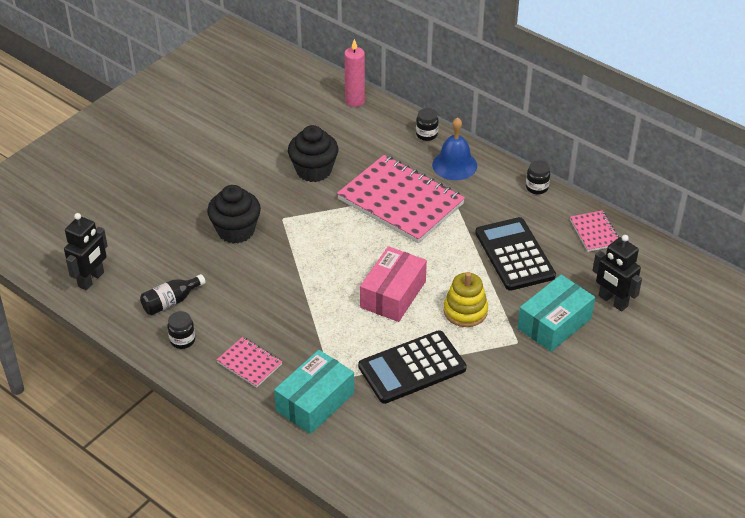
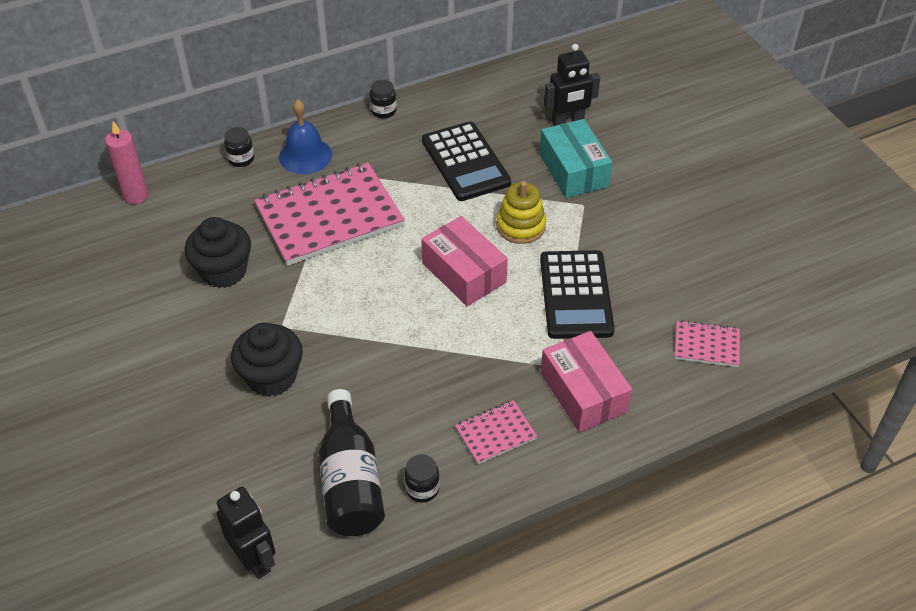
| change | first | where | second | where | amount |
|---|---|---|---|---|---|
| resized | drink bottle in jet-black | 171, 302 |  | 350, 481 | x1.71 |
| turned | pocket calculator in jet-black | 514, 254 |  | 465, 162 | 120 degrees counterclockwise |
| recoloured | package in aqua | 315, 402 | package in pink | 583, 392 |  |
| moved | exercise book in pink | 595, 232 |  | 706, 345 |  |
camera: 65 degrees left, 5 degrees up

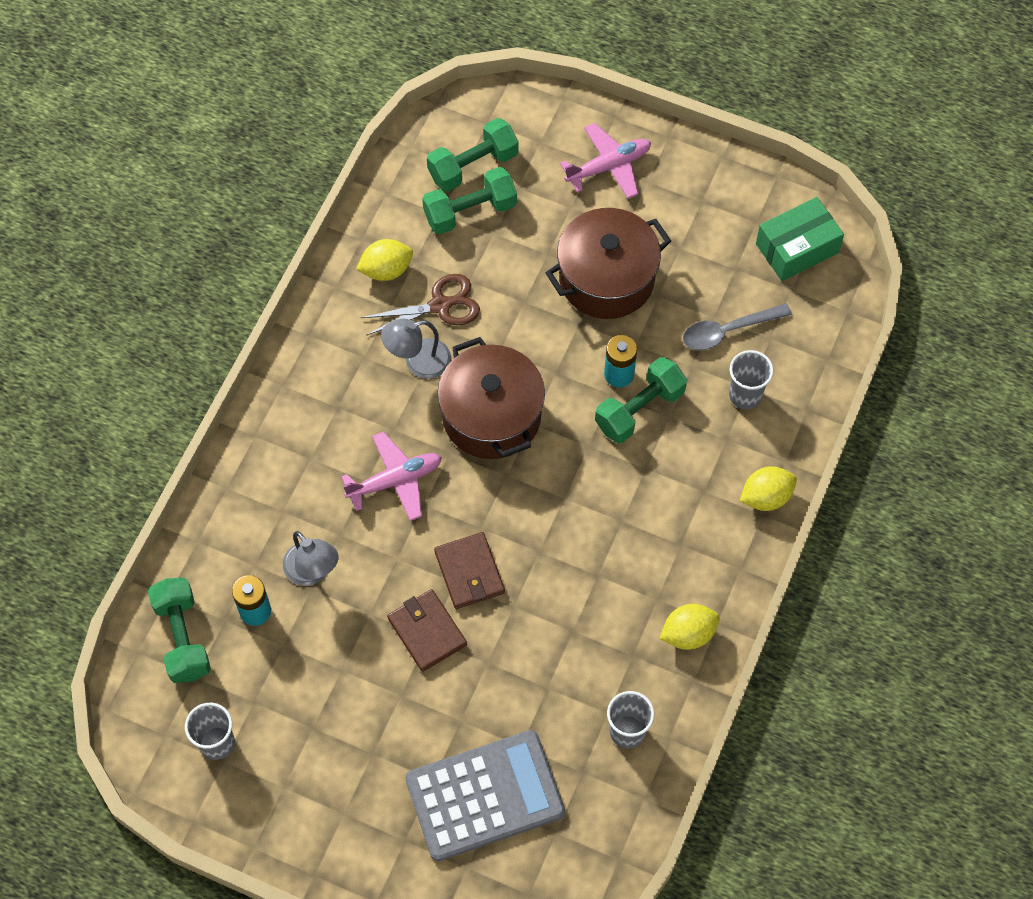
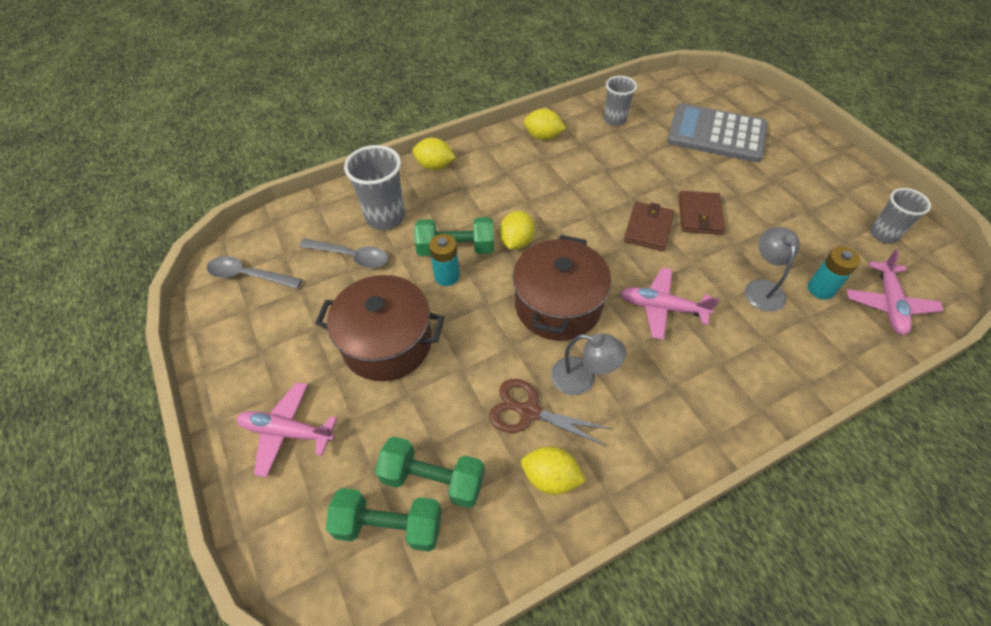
| change | first | where | second | where | amount |
|---|---|---|---|---|---|
| replaced | package in leaf-green | 797, 248 | tablespoon in gray | 248, 275 |  |
| resized | beaker in gray | 745, 395 |  | 385, 217 | x1.53 |
| added |  |  | toy lemon in golden | 516, 242 |  |
| replaced | dumbbell in leaf-green | 182, 637 | plane in pink | 888, 304 |  |
camera: 140 degrees left, 10 degrees down

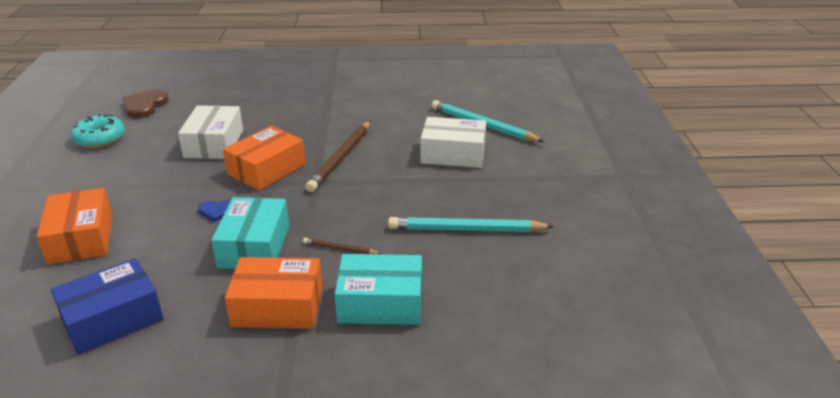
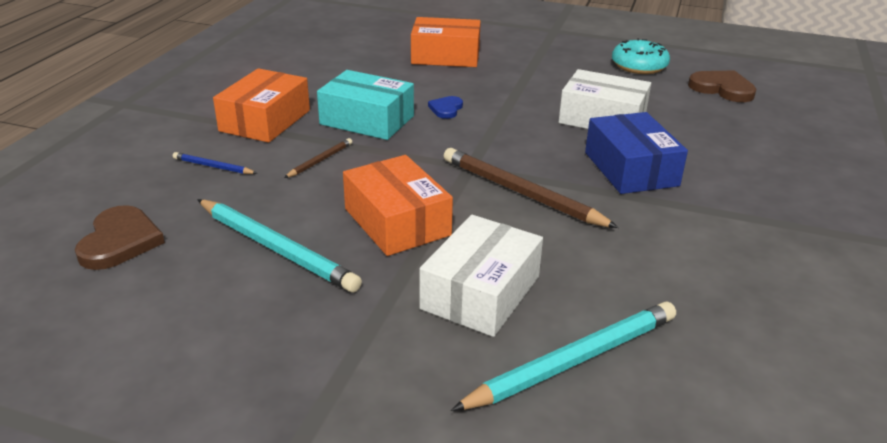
| change | first | where | second | where | amount |
|---|---|---|---|---|---|
| added |  |  | love heart in dark brown | 120, 241 |  |
| replaced | package in aqua | 380, 303 | pencil in royal blue | 213, 166 |  |
| turned | pencil in aqua | 466, 229 |  | 276, 248 | 105 degrees clockwise |
| moved | package in orange | 267, 170 |  | 397, 222 |  |
| moved | package in royal blue | 112, 319 |  | 630, 169 |  |
camera: 110 degrees right, 0 degrees up

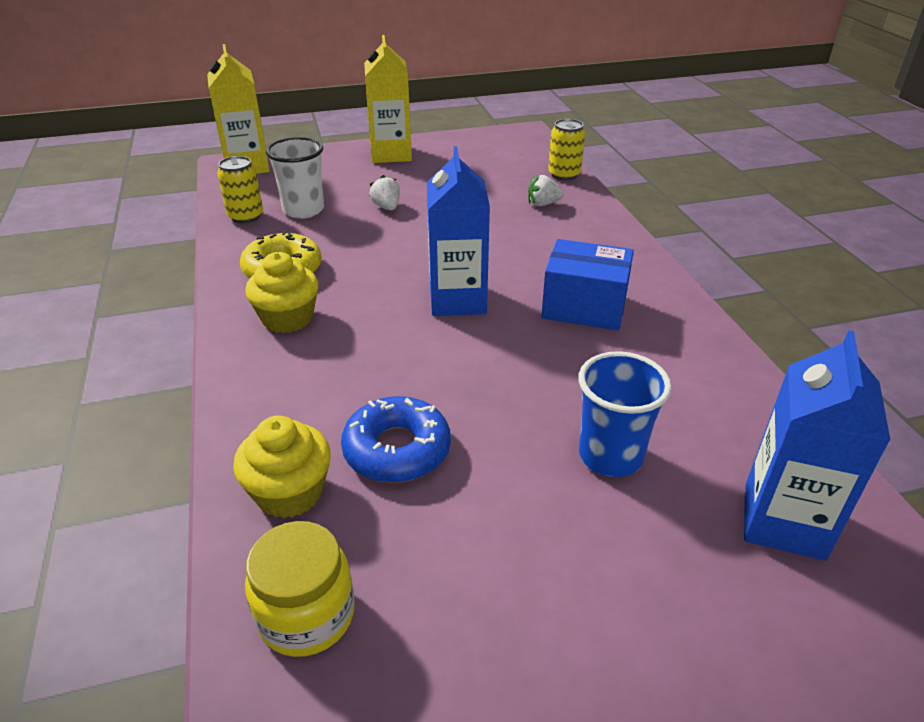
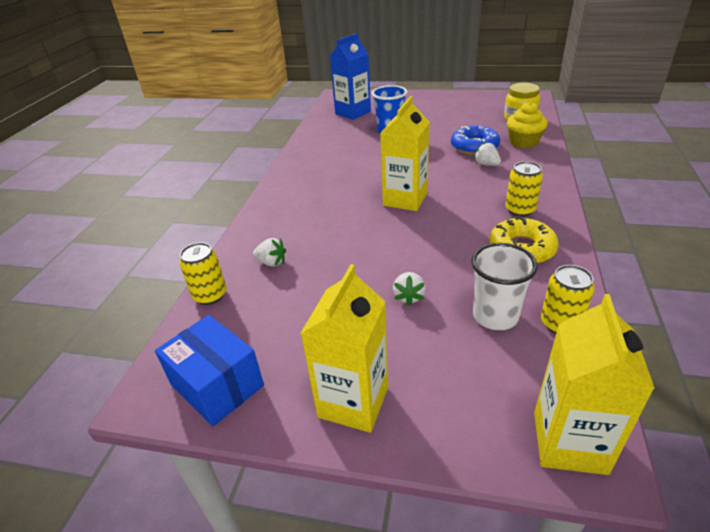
| change | first | where | second | where | amount |
|---|---|---|---|---|---|
| moved | package in royal blue | 584, 307 |  | 217, 385 |  |
| recoloured | carton in royal blue | 457, 300 | carton in golden | 405, 199 |  |
| added |  |  | strawberry in pure white | 486, 164 |  |
| replaced | cupcake in golden | 288, 318 | tin in golden | 520, 210 |  |
camera: 150 degrees left, 0 degrees up

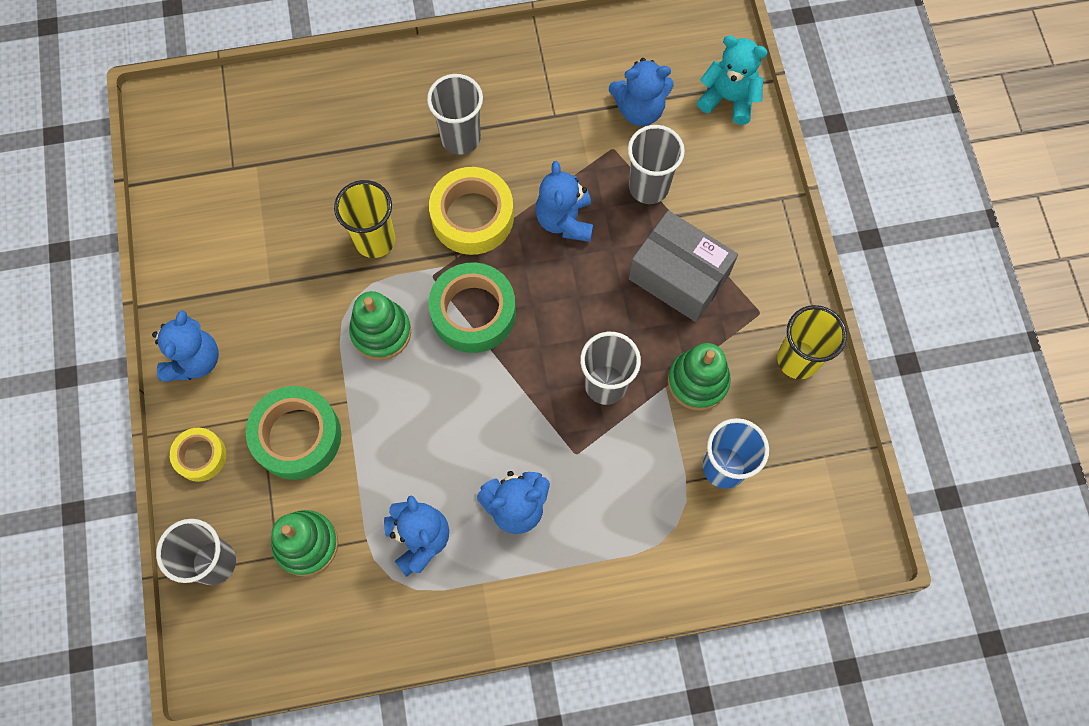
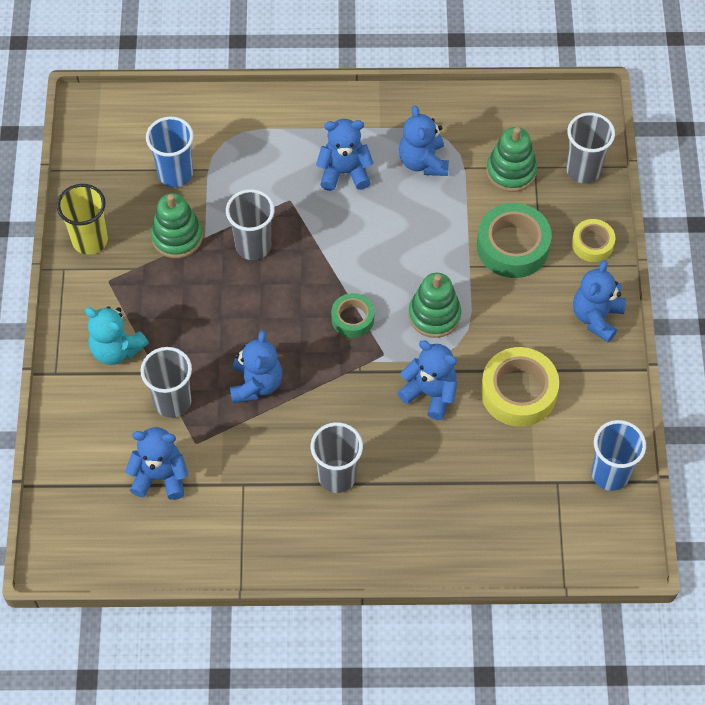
| change | first | where | second | where | amount |
|---|---|---|---|---|---|
| moved | teddy in aqua | 729, 99 |  | 116, 349 |  |
| resized | roll of tape in leaf-green | 473, 312 |  | 352, 318 | x0.58 |
| replaced | beaker in golden | 375, 240 | teddy in royal blue | 430, 393 |  |
| moved | roll of tape in golden | 472, 216 |  | 518, 392 |  |
| added |  |  | beaker in royal blue | 610, 474 |  |
| removed | package in gray | 679, 276 |  |  |  |
camera: 170 degrees left, 10 degrees down

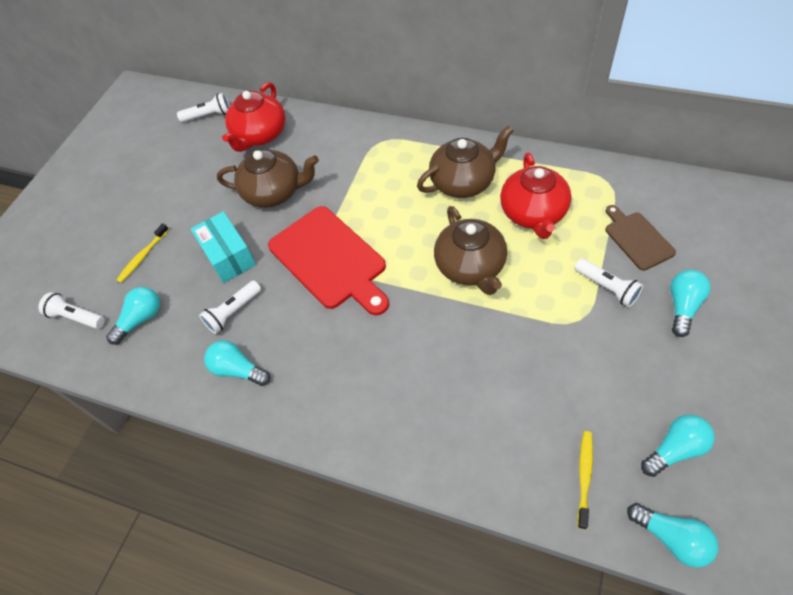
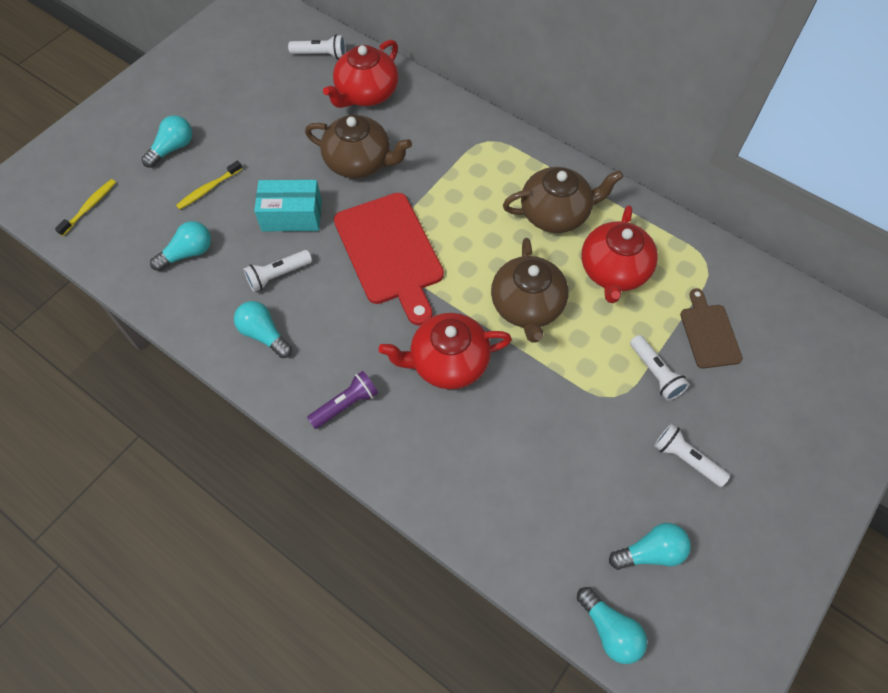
| change | first | where | second | where | amount |
|---|---|---|---|---|---|
| moved | toothbrush in golden | 584, 476 |  | 89, 207 |  |
| moved | light bulb in aqua | 682, 306 |  | 173, 148 |  |
| turned | package in aqua | 228, 256 |  | 292, 216 | 75 degrees counterclockwise |
| added |  |  | pocket torch in violet | 346, 404 |  |
| added |  |  | teapot in crimson | 447, 362 |  |
| moved | pocket torch in pure white | 76, 317 |  | 686, 459 |  |
camera: 10 degrees right, 5 degrees up

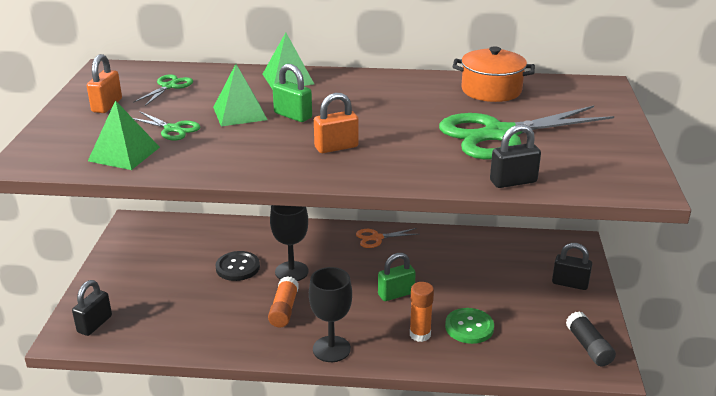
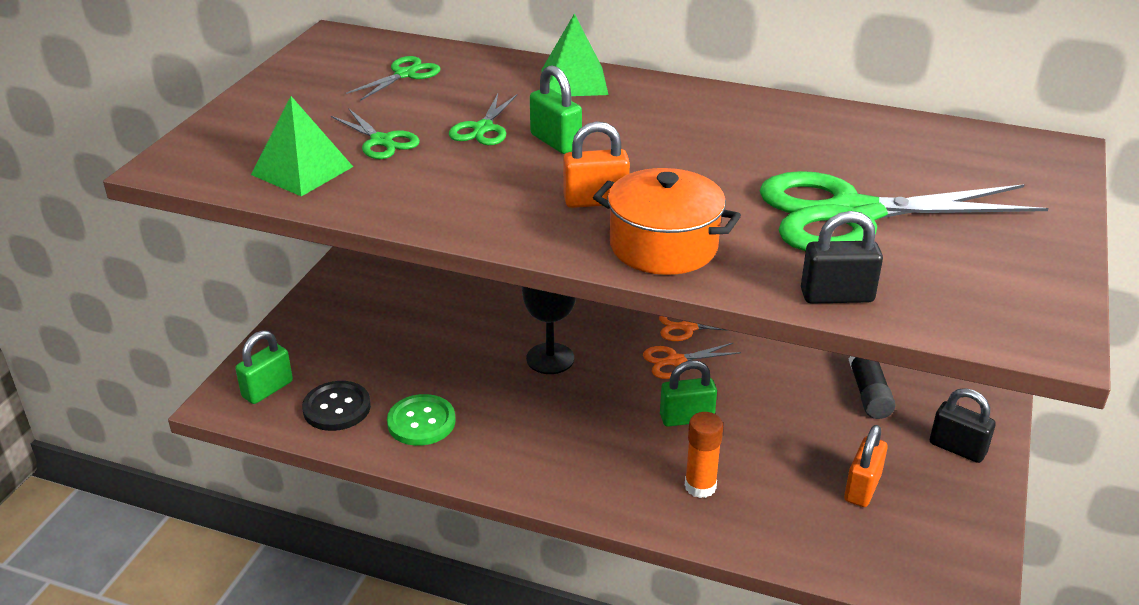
| change | first | where | second | where | amount |
|---|---|---|---|---|---|
| recoloured | lock in jet-black | 95, 324 | lock in leaf-green | 267, 389 |  |
| moved | shirt button in jet-black | 237, 267 |  | 337, 408 |  |
| moved | shirt button in leaf-green | 469, 327 |  | 421, 422 |  |
| replaced | pyramid in leaf-green | 240, 113 | pair of scissors in leaf-green | 483, 128 |  |
| moved | pot in orange | 491, 90 |  | 663, 246 |  |
| added |  |  | pair of scissors in orange | 676, 361 |  |
| moved | lock in orange | 107, 105 |  | 862, 488 |  |
| moved | stick of glue in jet-black | 588, 347 |  | 869, 393 |  |
| removed | stick of glue in orange | 284, 309 |  |  |  |
| removed | chalice in jet-black | 331, 349 |  |  |  |
camera: 15 degrees right, 5 degrees up

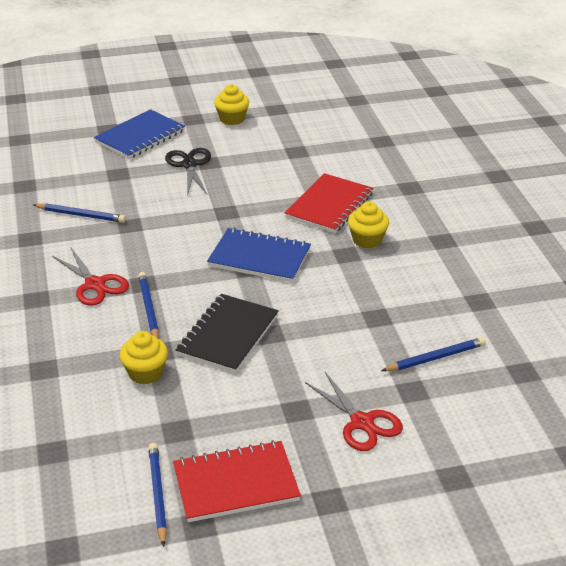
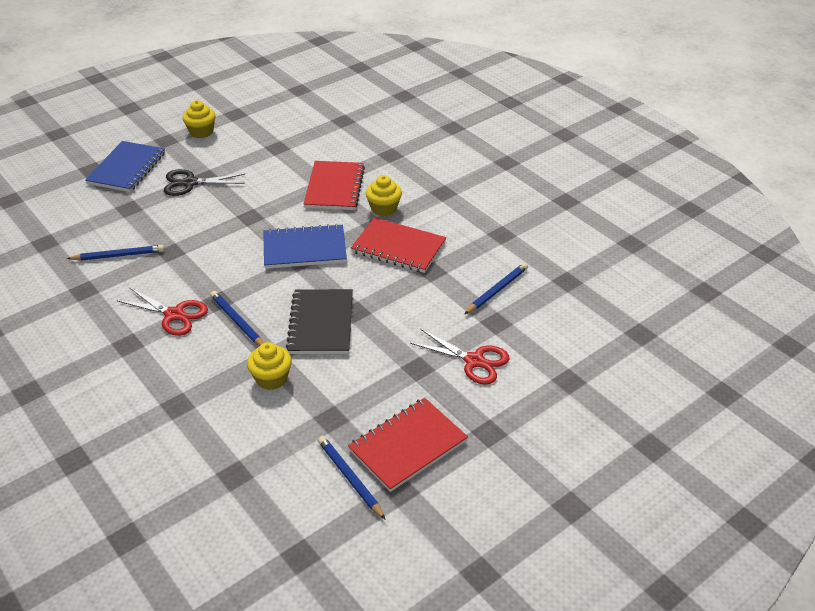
| change | first | where | second | where | amount |
|---|---|---|---|---|---|
| turned | pair of scissors in jet-black | 189, 165 |  | 190, 183 | 60 degrees counterclockwise |
| added |  |  | exercise book in crimson | 398, 247 |  |
camera: 25 degrees left, 5 degrees up

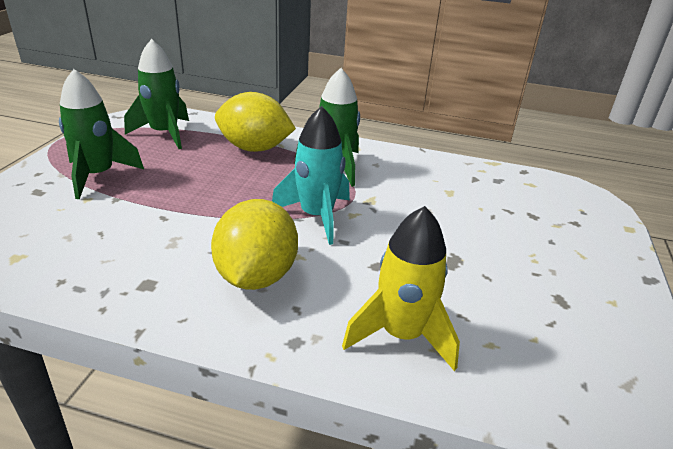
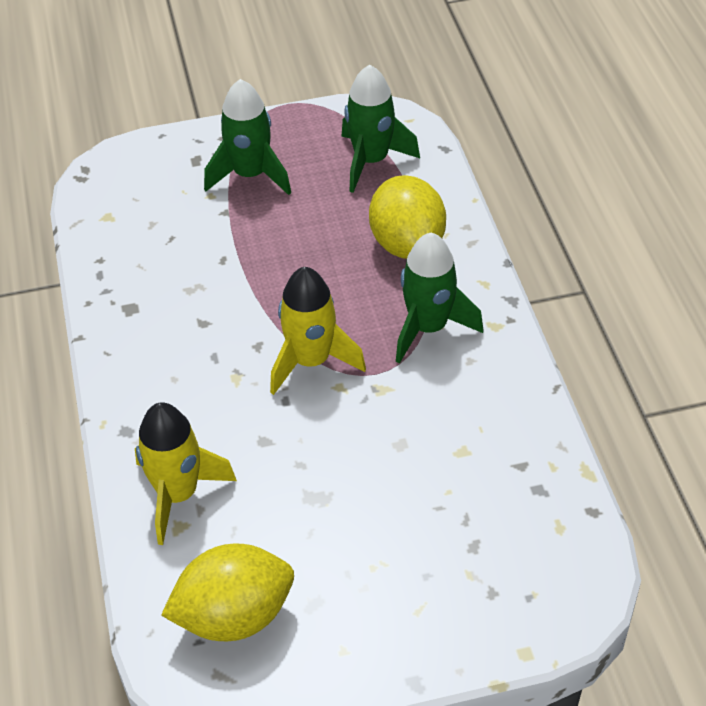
| change | first | where | second | where | amount |
|---|---|---|---|---|---|
| moved | toy lemon in golden | 256, 276 |  | 234, 616 |  |
| recoloured | rocket in aqua | 316, 216 | rocket in golden | 311, 361 |  |
camera: 65 degrees right, 15 degrees up

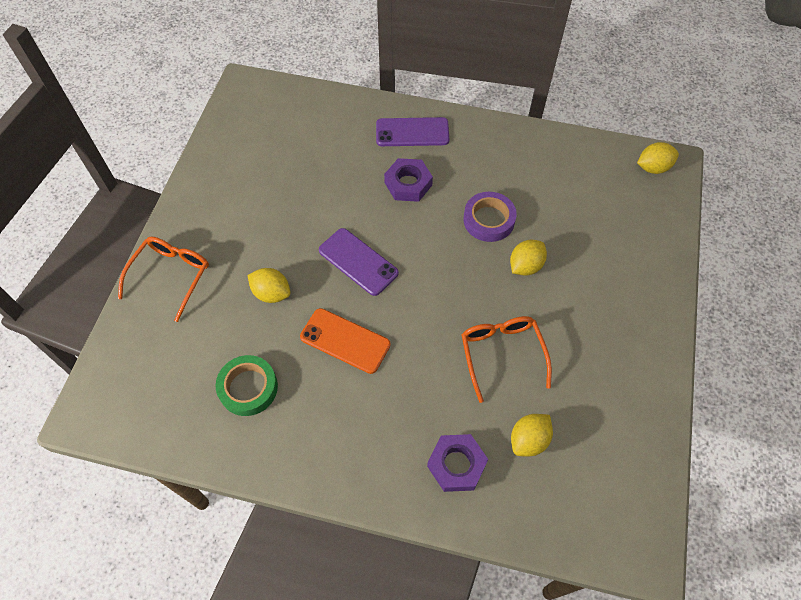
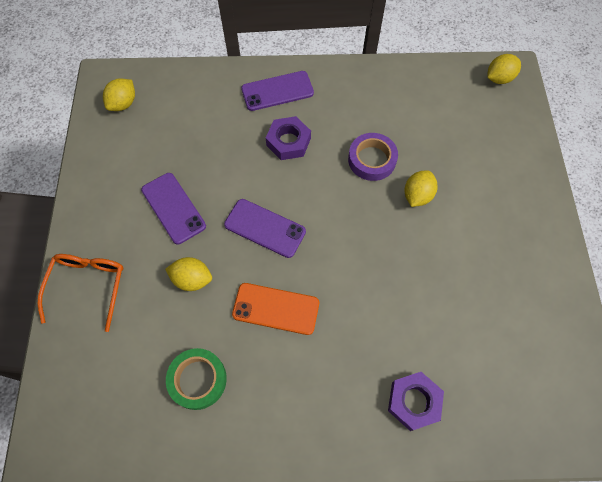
| change | first | where | second | where | amount |
|---|---|---|---|---|---|
| moved | toy lemon in golden | 528, 440 |  | 123, 104 |  |
| added |  |  | mobile phone in violet | 173, 208 |  |
| removed | glasses in orange | 502, 354 |  |  |  |
camera: 15 degrees left, 5 degrees up

